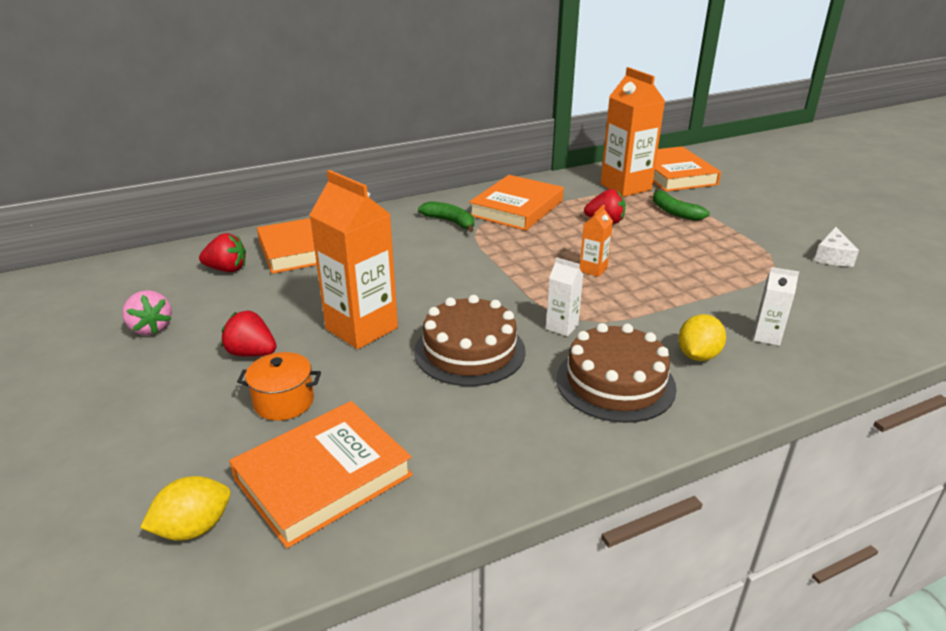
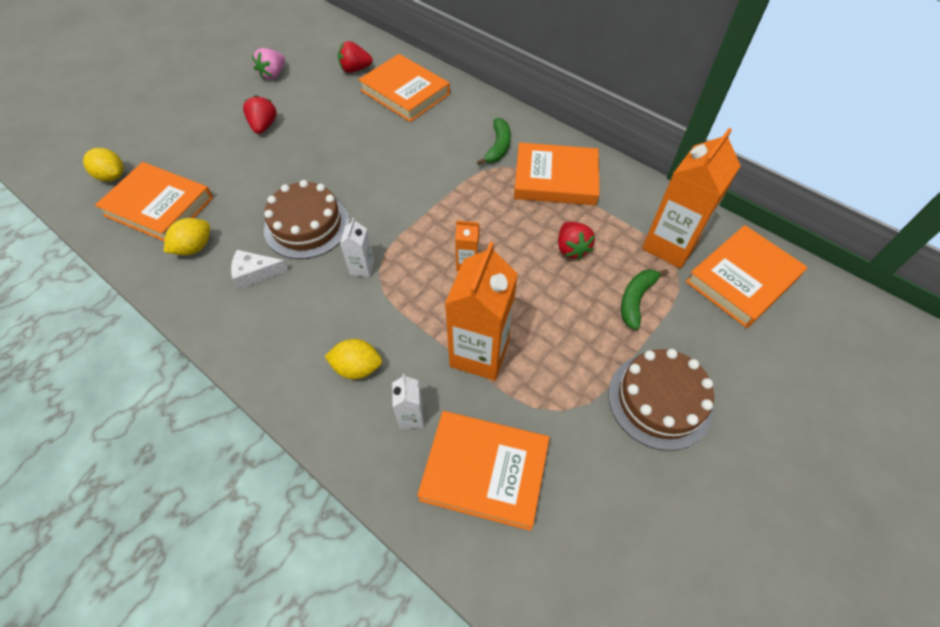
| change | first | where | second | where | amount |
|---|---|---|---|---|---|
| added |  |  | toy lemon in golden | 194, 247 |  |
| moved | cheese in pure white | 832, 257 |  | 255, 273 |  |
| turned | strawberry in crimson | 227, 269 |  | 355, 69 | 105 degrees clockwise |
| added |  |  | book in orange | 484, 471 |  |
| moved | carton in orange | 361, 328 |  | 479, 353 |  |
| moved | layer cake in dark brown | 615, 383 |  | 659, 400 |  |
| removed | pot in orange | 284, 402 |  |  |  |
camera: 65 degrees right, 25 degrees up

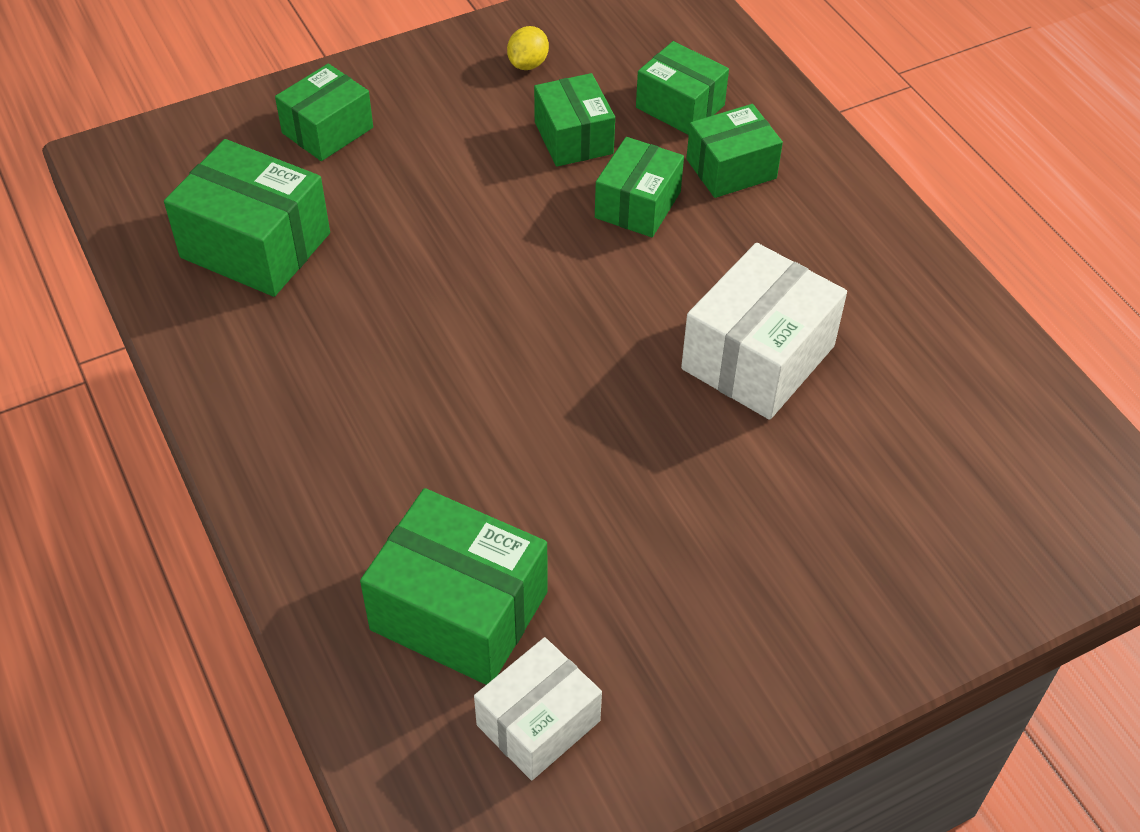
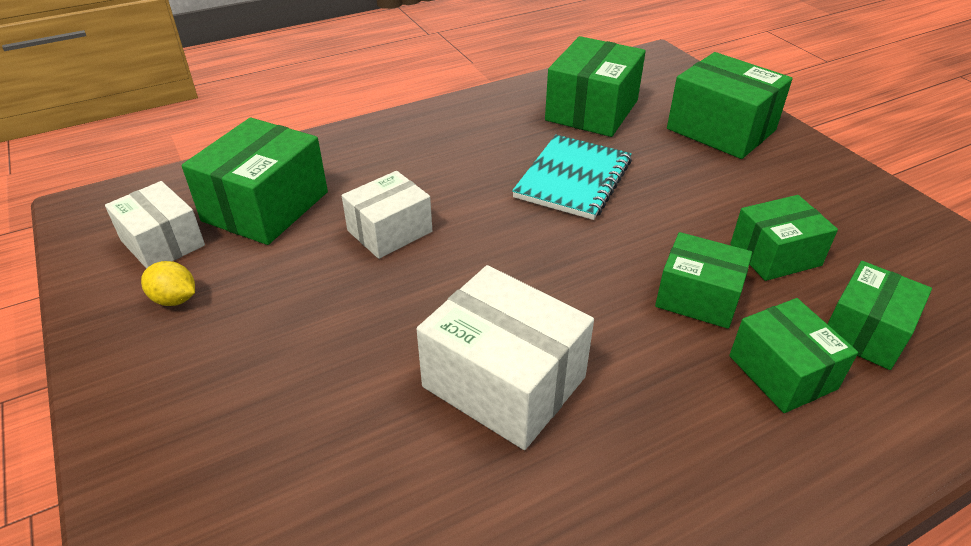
| change | first | where | second | where | amount |
|---|---|---|---|---|---|
| moved | toy lemon in golden | 528, 64 |  | 175, 299 |  |
| added |  |  | package in pure white | 390, 231 |  |
| added |  |  | exercise book in aqua | 573, 179 |  |
| resized | package in leaf-green | 327, 130 |  | 721, 129 | x1.54 |
camera: 90 degrees right, 10 degrees down

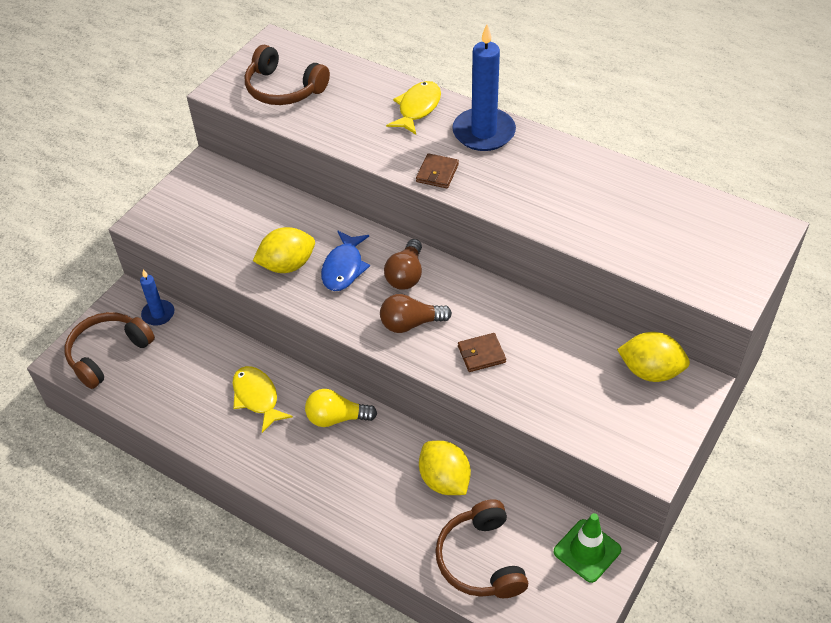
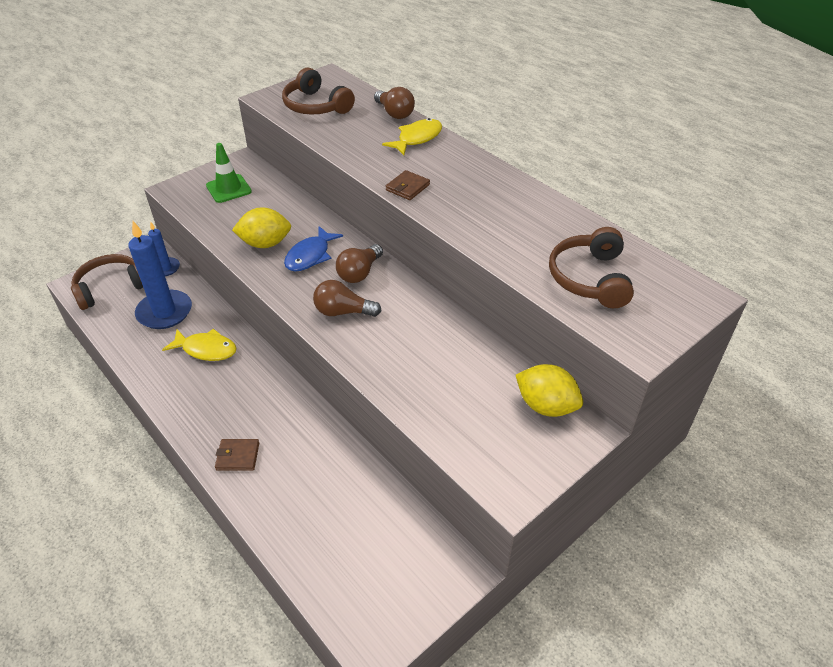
| change | first | where | second | where | amount |
|---|---|---|---|---|---|
| moved | candle in royal blue | 483, 132 |  | 164, 312 |  |
| turned | toy fish in golden | 257, 397 |  | 206, 349 | 120 degrees clockwise |
| moved | safety cone in leaf-green | 587, 551 |  | 228, 189 |  |
| moved | wallet in dark brown | 481, 354 |  | 238, 456 |  |
| added |  |  | light bulb in dark brown | 394, 113 |  |
| moved | over-ear headphones in dark brown | 480, 560 |  | 590, 278 |  |
| removed | light bulb in golden | 336, 418 |  |  |  |
| removed | toy lemon in golden | 444, 480 |  |  |  |
camera: 15 degrees right, 5 degrees down

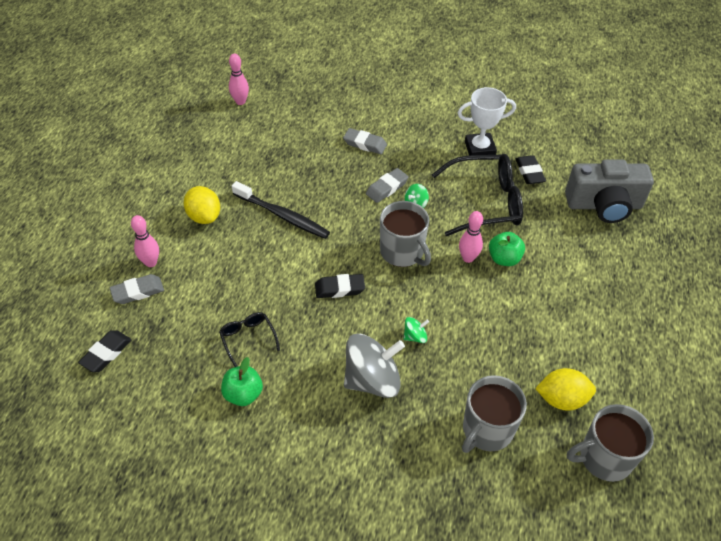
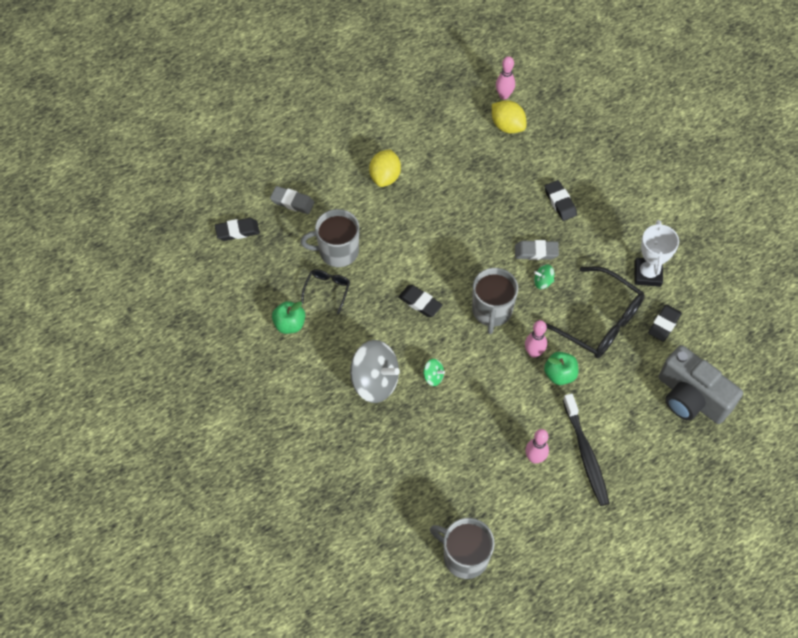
| change | first | where | second | where | amount |
|---|---|---|---|---|---|
| moved | mug in gray | 487, 430 |  | 337, 251 |  |
| moved | toy lemon in golden | 561, 399 |  | 507, 126 |  |
| moved | bowling pin in pink | 151, 262 |  | 534, 458 |  |
| recoloured | gum eraser in gray | 365, 144 | gum eraser in jet-black | 560, 202 |  |
| moved | toothbrush in jet-black | 282, 216 |  | 586, 454 |  |
| turned | award cup in pure white | 479, 148 |  | 647, 274 | 60 degrees clockwise |
camera: 45 degrees right, 10 degrees up

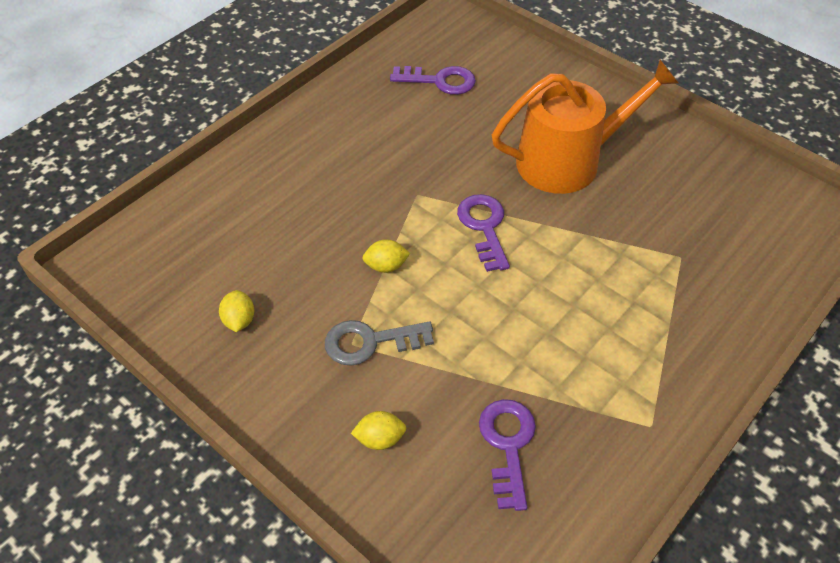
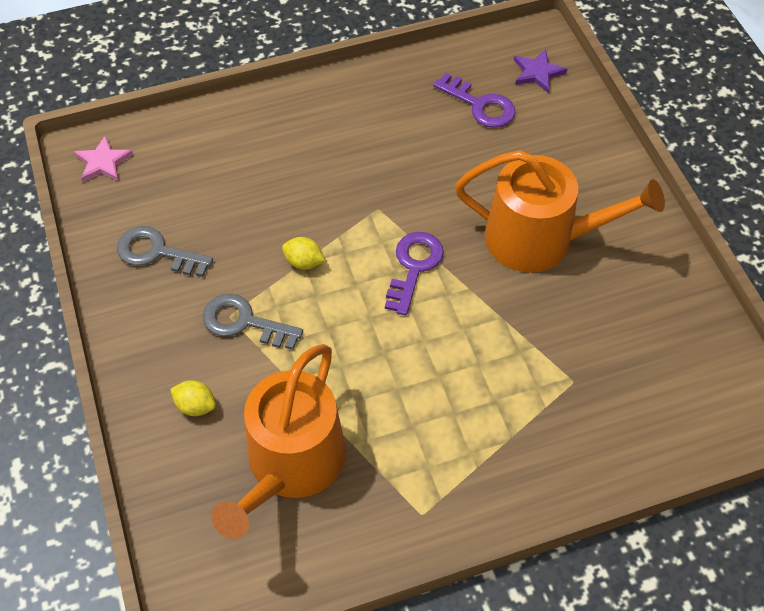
| change | first | where | second | where | amount |
|---|---|---|---|---|---|
| added |  |  | star in pink | 103, 162 |  |
| replaced | toy lemon in golden | 239, 320 | key in gray | 156, 252 |  |
| replaced | key in violet | 507, 444 | sprinkling can in orange | 291, 464 |  |
| added |  |  | star in violet | 537, 72 |  |
camera: 30 degrees right, 5 degrees up

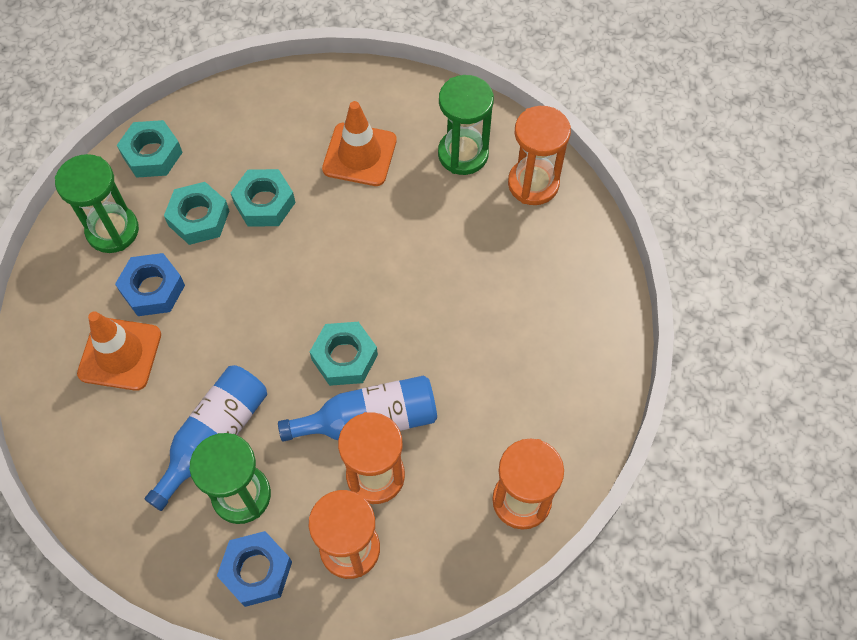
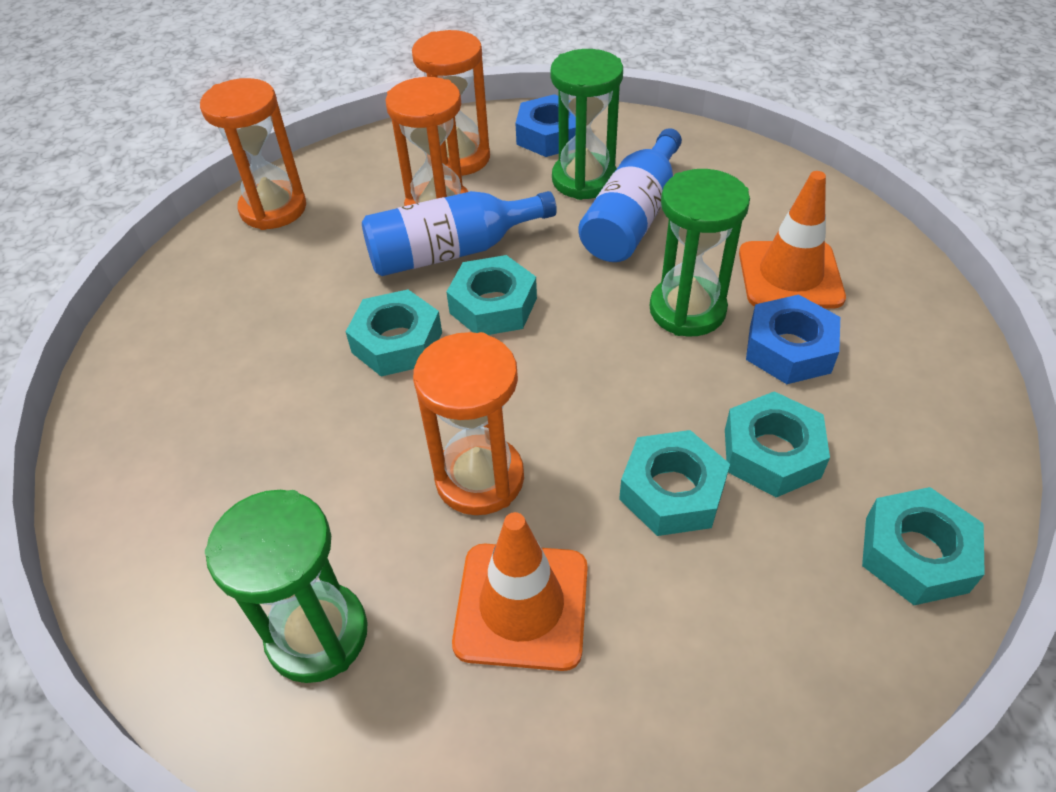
| change | first | where | second | where | amount |
|---|---|---|---|---|---|
| added |  |  | nut in aqua | 397, 342 |  |
| moved | sandglass in orange | 533, 184 |  | 479, 478 |  |
| moved | sandglass in leaf-green | 112, 230 |  | 687, 310 |  |
camera: 175 degrees right, 15 degrees down

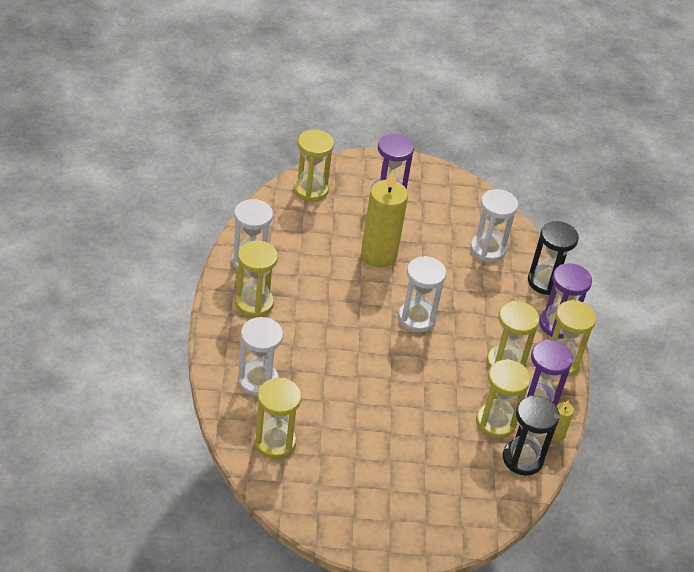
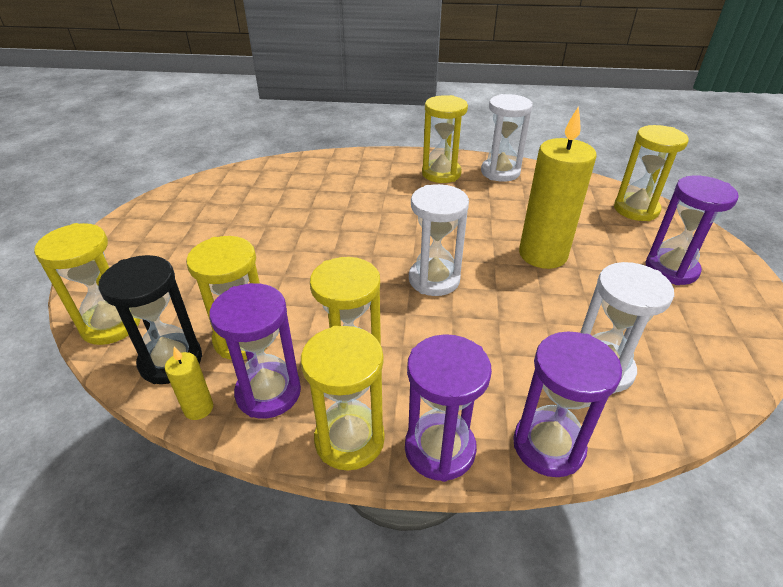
| change | first | where | second | where | amount |
|---|---|---|---|---|---|
| moved | sandglass in golden | 275, 442 |  | 111, 325 |  |
| recoloured | sandglass in jet-black | 545, 281 | sandglass in violet | 548, 446 |  |
| removed | sandglass in pure white | 258, 381 |  |  |  |
camera: 100 degrees right, 5 degrees down

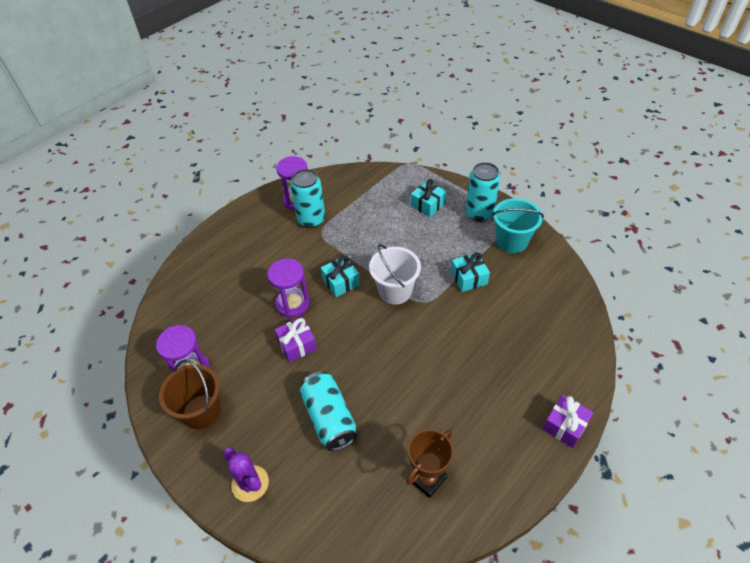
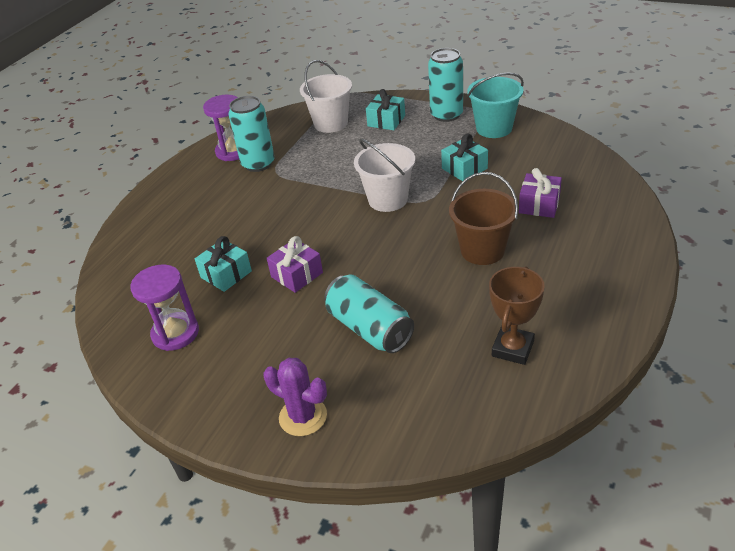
| change | first | where | second | where | amount |
|---|---|---|---|---|---|
| moved | gift in aqua | 341, 282 |  | 226, 274 |  |
| added |  |  | bucket in pure white | 331, 123 |  |
| moved | bucket in dark brown | 202, 411 |  | 482, 250 |  |
| moved | gift in violet | 564, 426 |  | 539, 205 |  |
| removed | sandglass in violet | 292, 304 |  |  |  |
camera: 15 degrees left, 10 degrees down

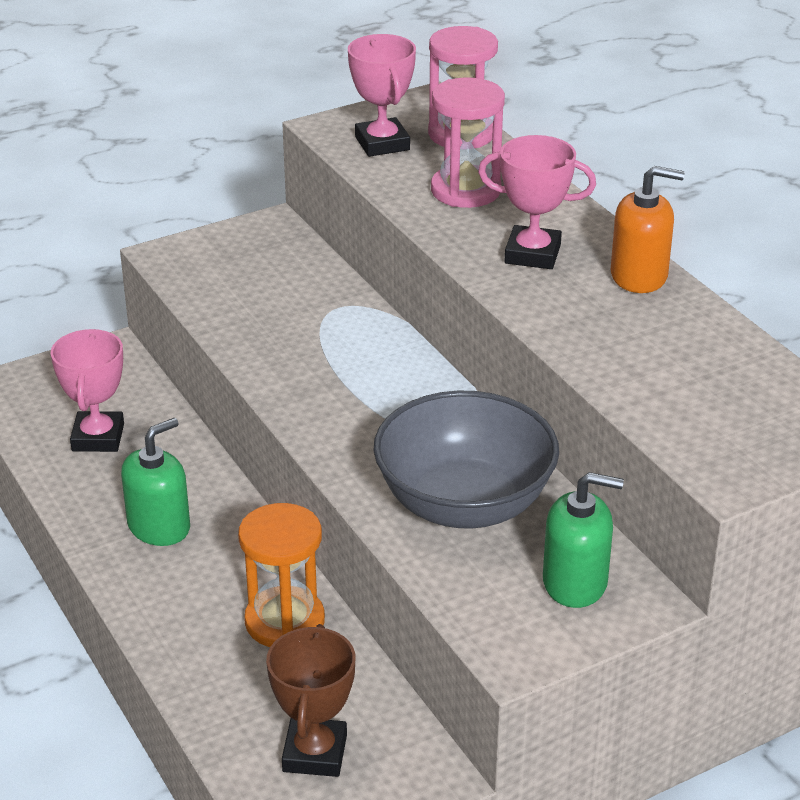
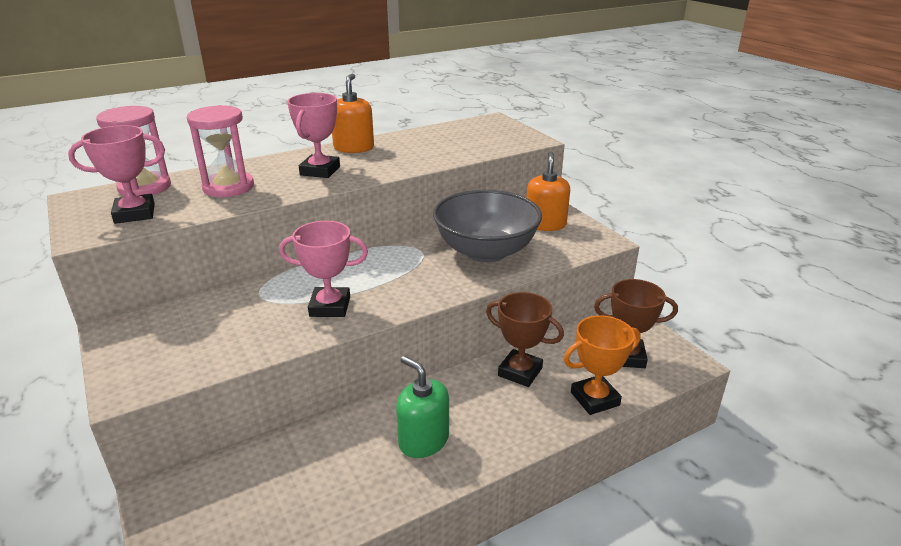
| change | first | where | second | where | amount |
|---|---|---|---|---|---|
| moved | award cup in pink | 98, 437 |  | 330, 307 |  |
| replaced | sandglass in orange | 284, 621 | award cup in dark brown | 520, 372 |  |
| recoloured | soap pump in leaf-green | 575, 582 | soap pump in orange | 545, 224 |  |
| added |  |  | award cup in orange | 594, 399 |  |
camera: 90 degrees left, 5 degrees down

